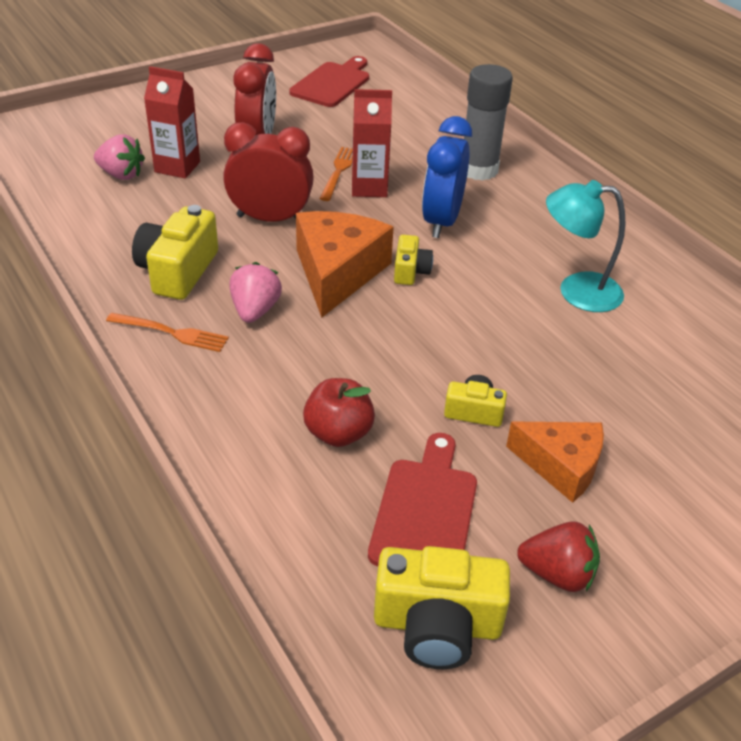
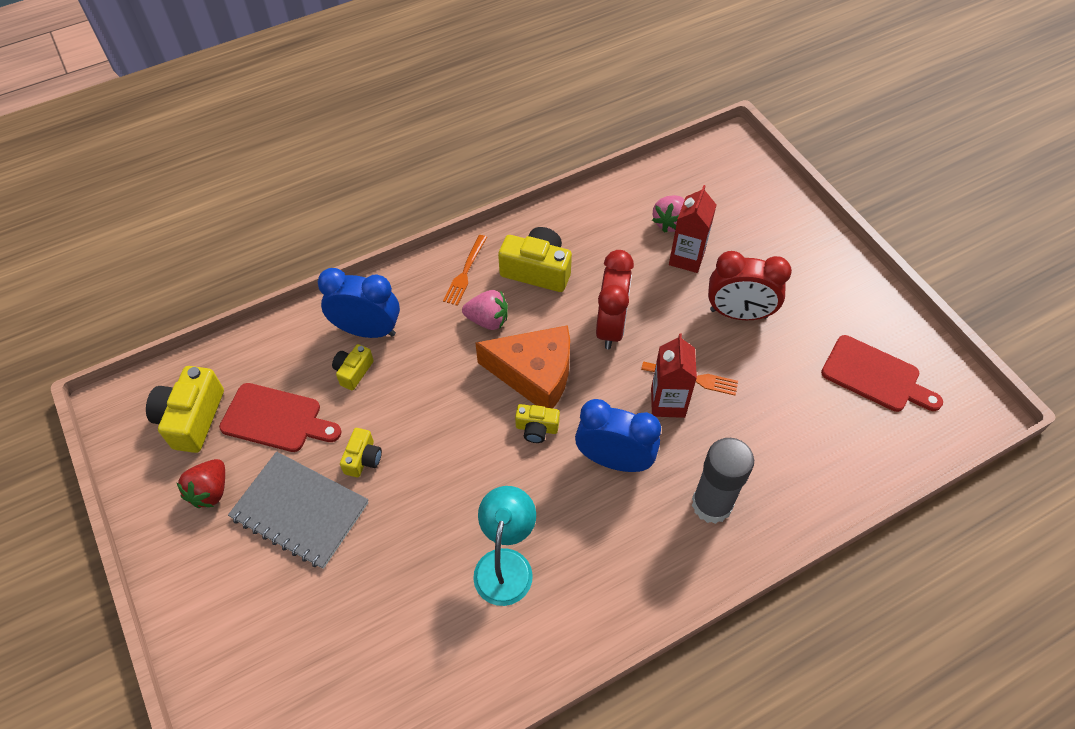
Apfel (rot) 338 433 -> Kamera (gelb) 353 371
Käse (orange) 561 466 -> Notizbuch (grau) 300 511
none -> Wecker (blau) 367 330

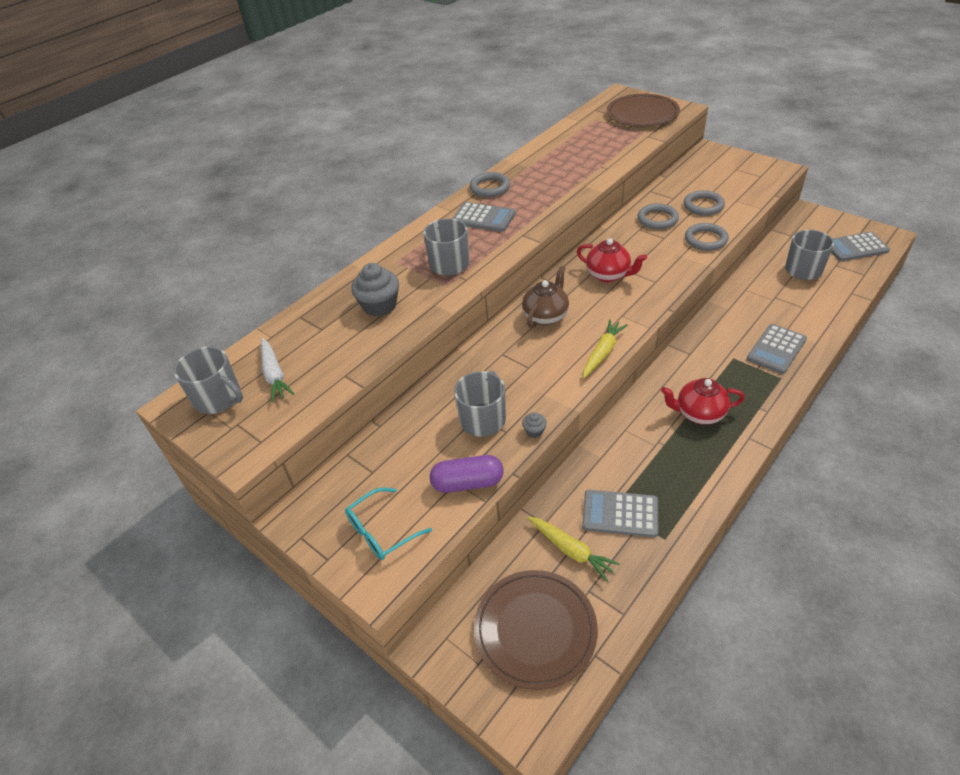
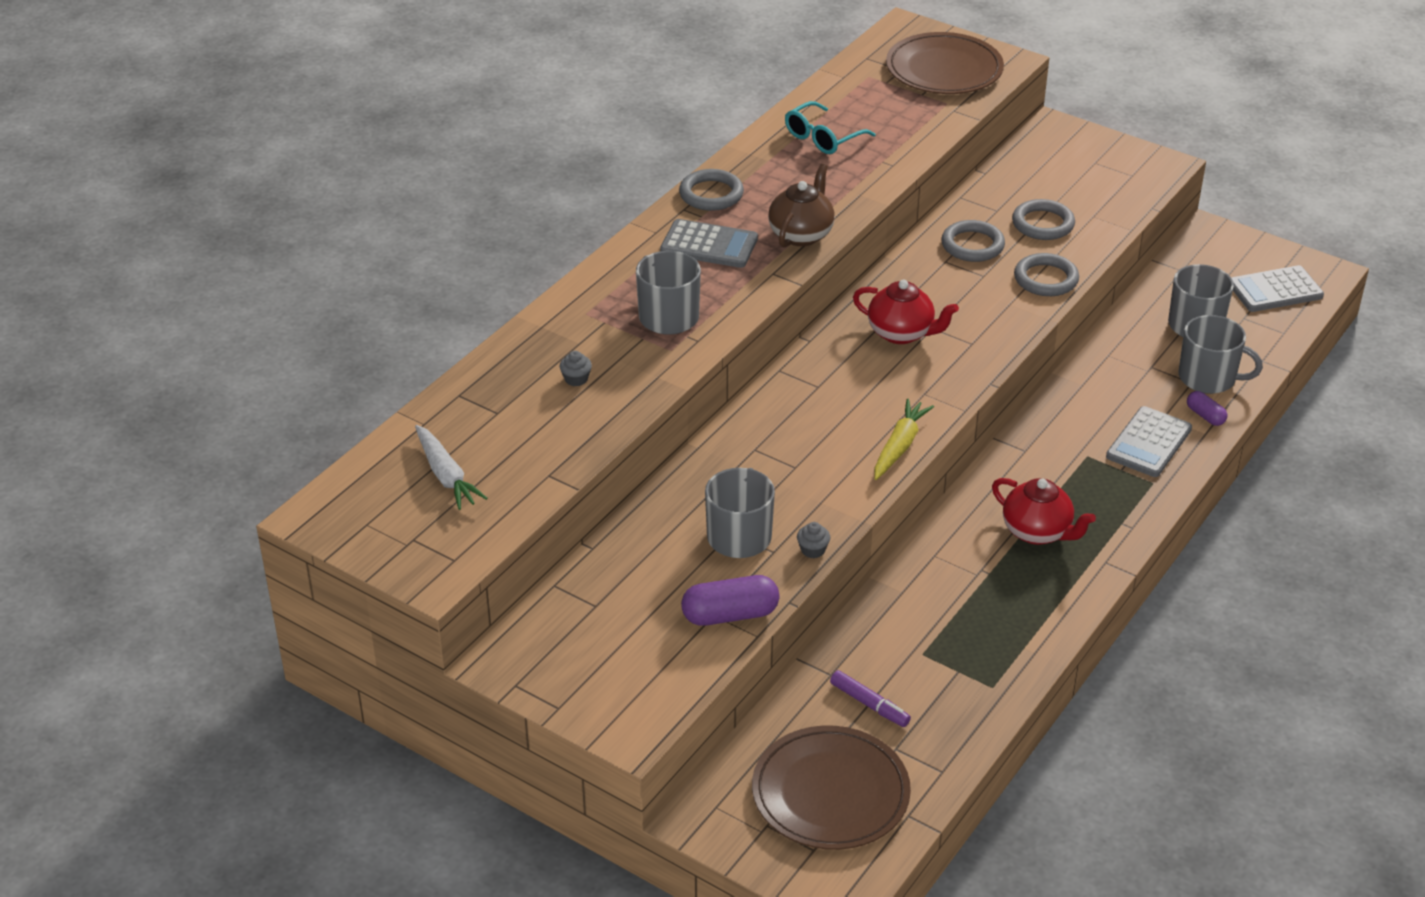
Tasse (grau) 218 398 -> Tasse (grau) 1208 378, move
Brille (türkis) 381 531 -> Brille (türkis) 822 138, move
Muffin (grau) 379 306 -> Muffin (grau) 576 379, x0.47
Teekanne (braun) 546 316 -> Teekanne (braun) 801 234, move
Karotte (gelb) 571 550 -> Filzstift (lila) 869 704
Taschenrechner (grau) 620 514 -> none
Teekanne (rot) 699 413 -> Teekanne (rot) 1037 532, 135 degrees counterclockwise
none -> Kapsel (lila) 1205 416

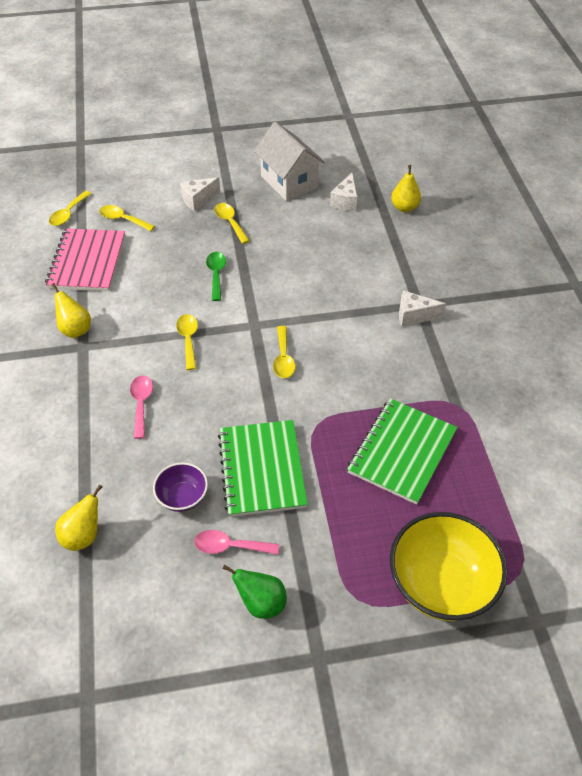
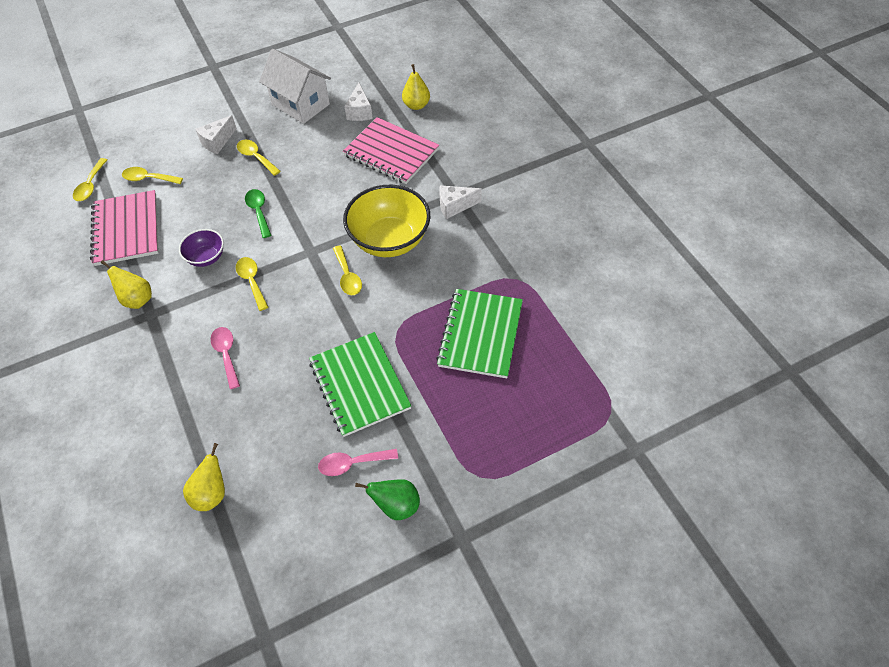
Schüssel (lila) 182 497 -> Schüssel (lila) 206 257, move
Schüssel (gelb) 440 584 -> Schüssel (gelb) 389 240, move
none -> Notizbuch (rosa) 391 152

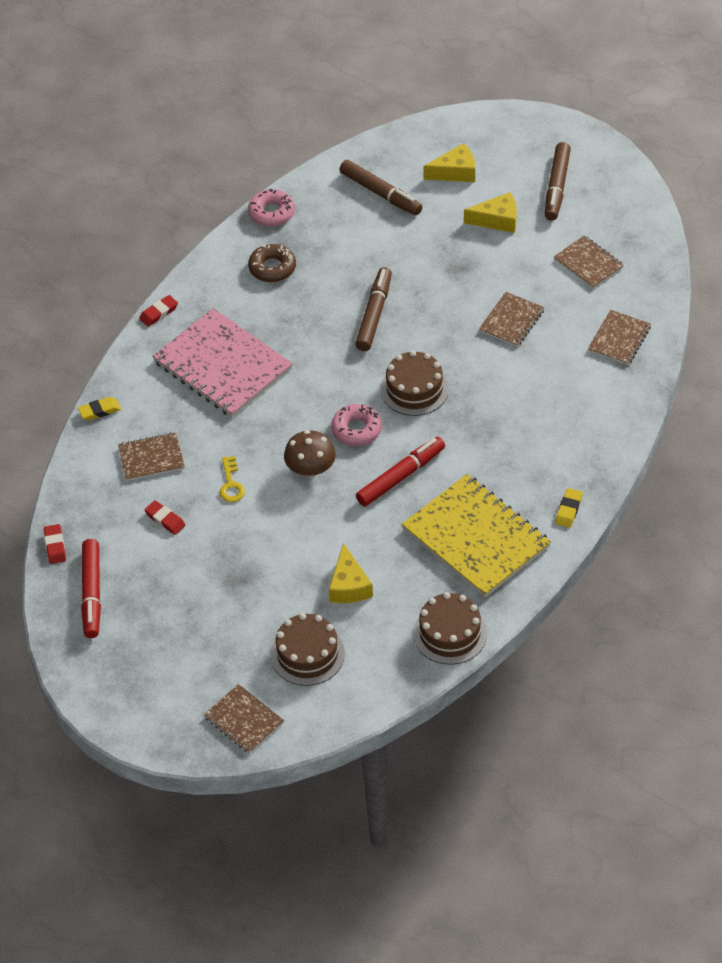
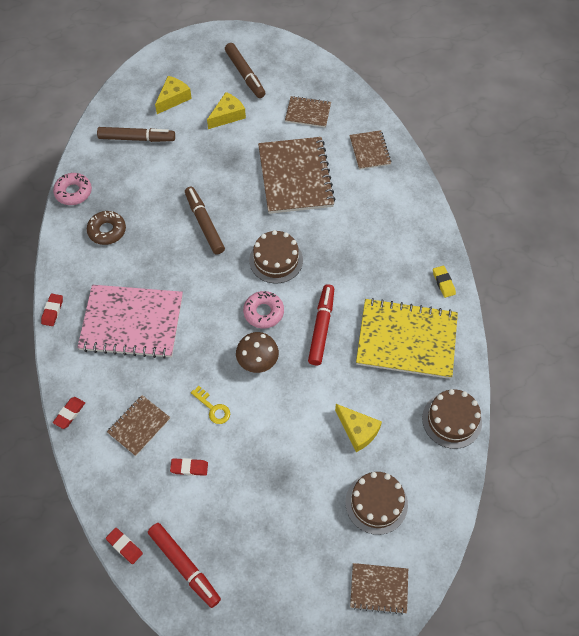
Radiergummi (gelb) 99 411 -> Radiergummi (rot) 70 413
Notizbuch (braun) 511 321 -> Notizbuch (braun) 295 177, x1.95

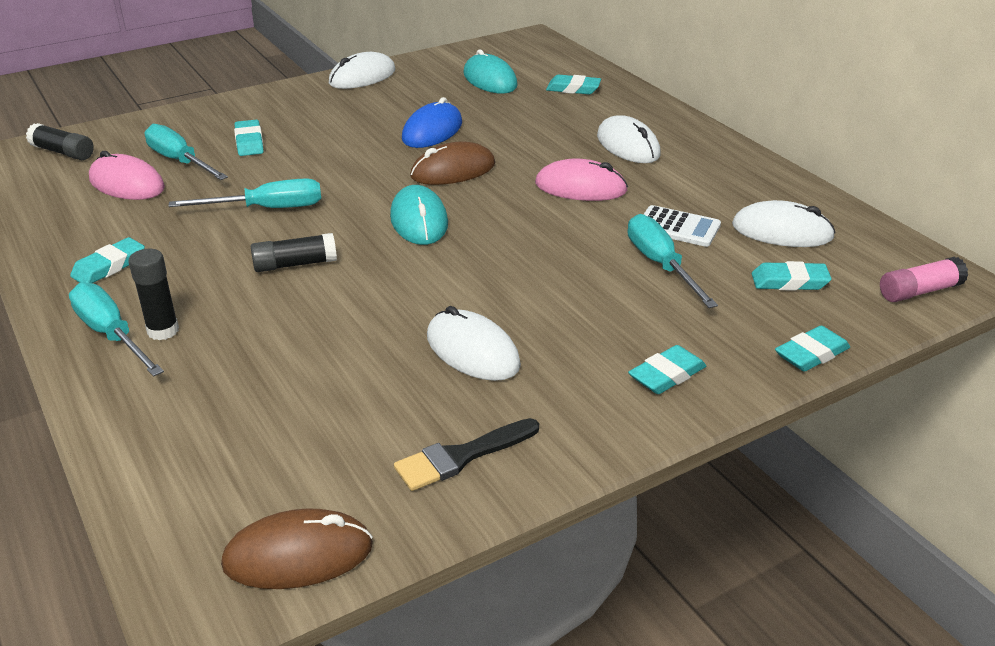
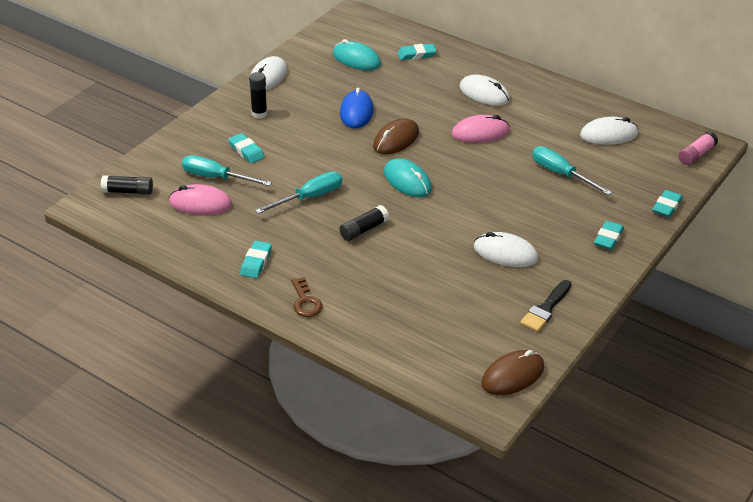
Schraubenzieher (türkis) 111 334 -> Schlüssel (braun) 305 301
Klebestift (schwarz) 163 331 -> Klebestift (schwarz) 259 114, move
Taschenrechner (weiß) 678 227 -> none
Radiergummi (türkis) 789 281 -> none

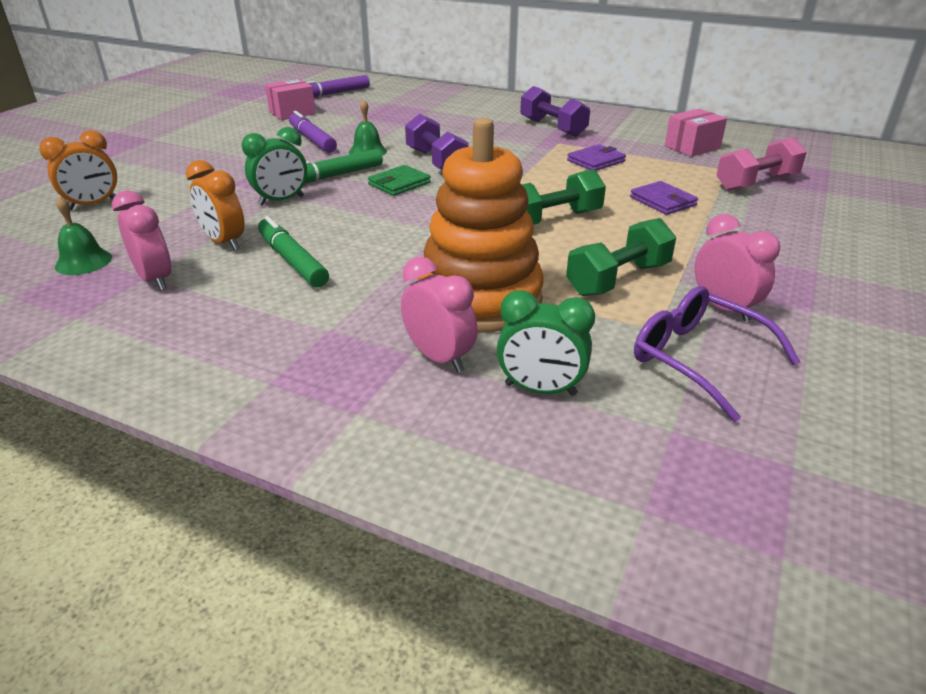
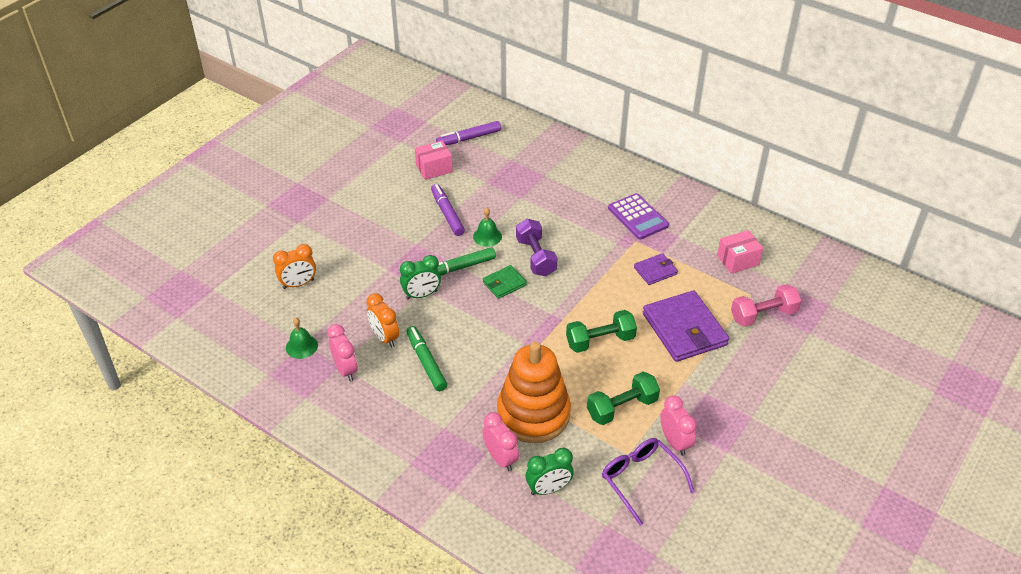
Wecker (grün) 540 389 -> Wecker (grün) 548 489, 45 degrees counterclockwise
Hantel (lila) 552 128 -> Taschenrechner (lila) 638 217
Geldbörse (lila) 662 201 -> Geldbörse (lila) 684 329, x1.97

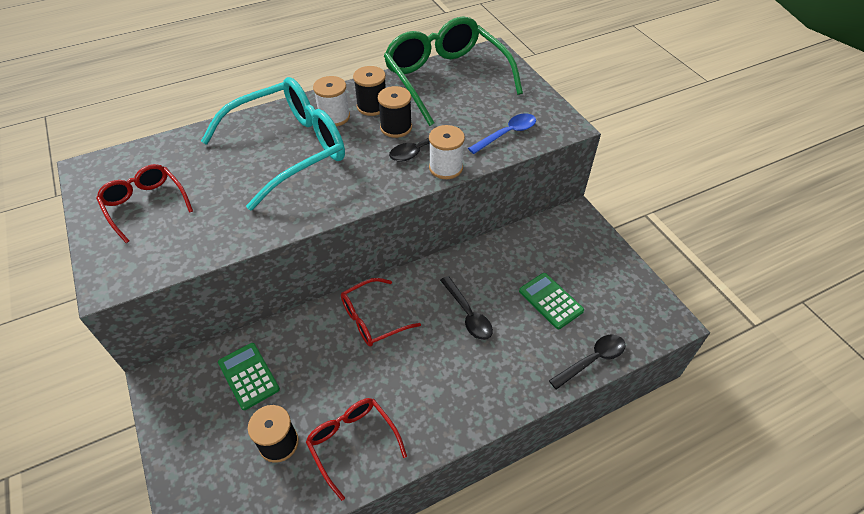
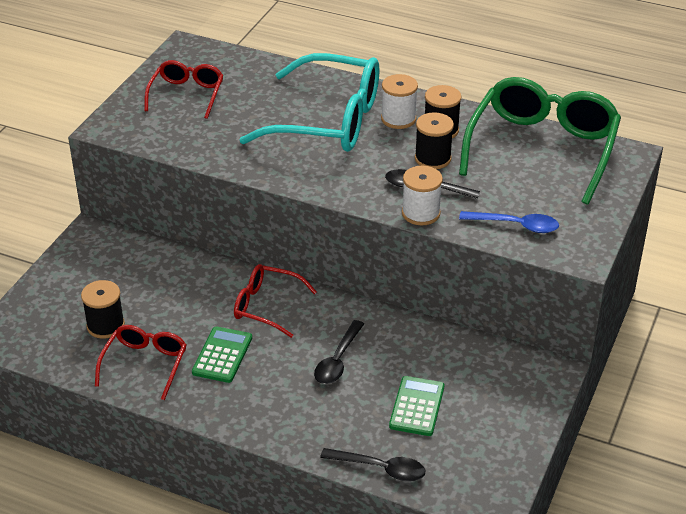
Taschenrechner (grün) 248 376 -> Taschenrechner (grün) 222 355, move

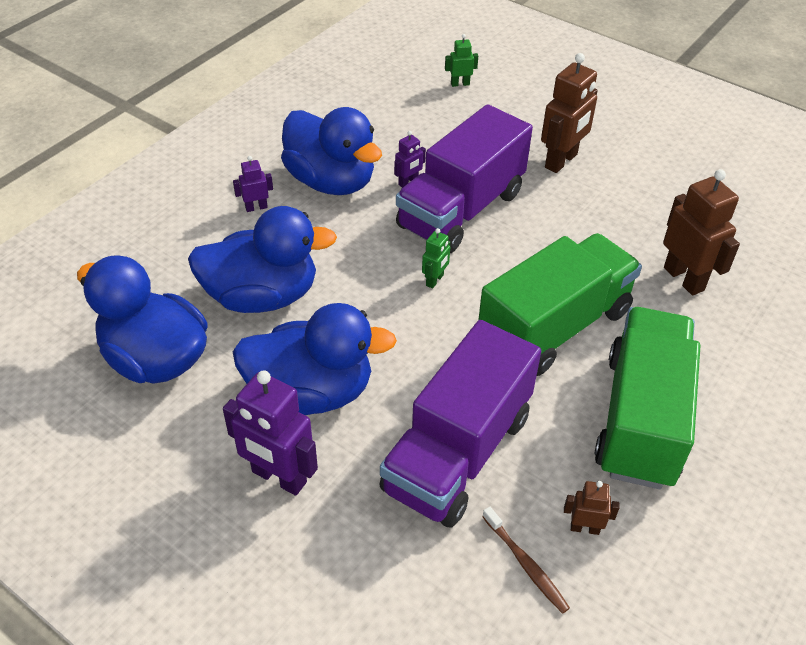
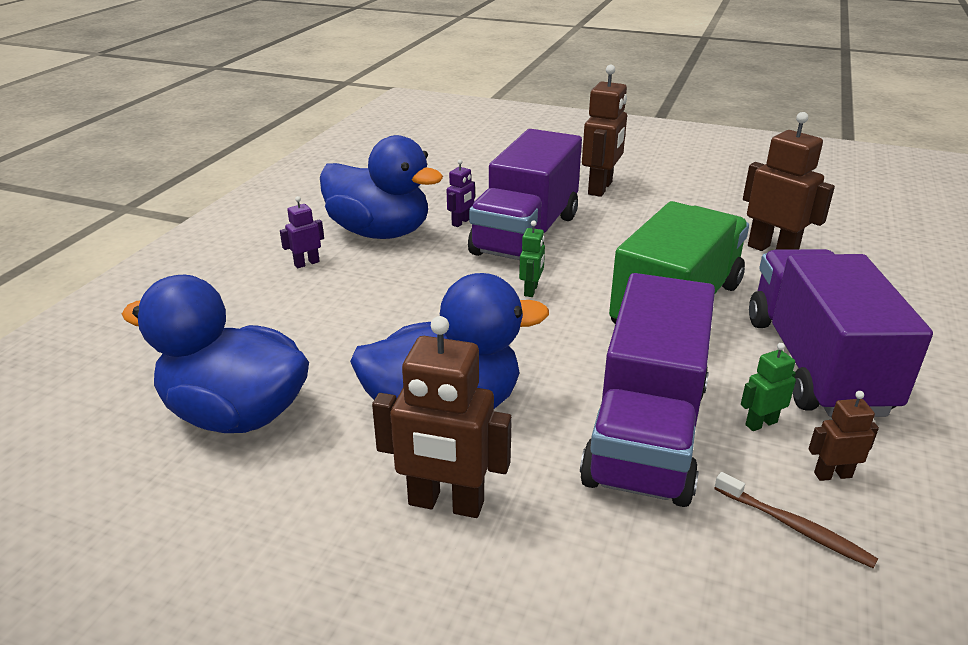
Ente (blau) 262 296 -> none
Roboter (lila) 278 477 -> Roboter (braun) 446 504
Roboter (grün) 460 84 -> Roboter (grün) 760 423, move
Lastwagen (grün) 640 419 -> Lastwagen (lila) 815 364

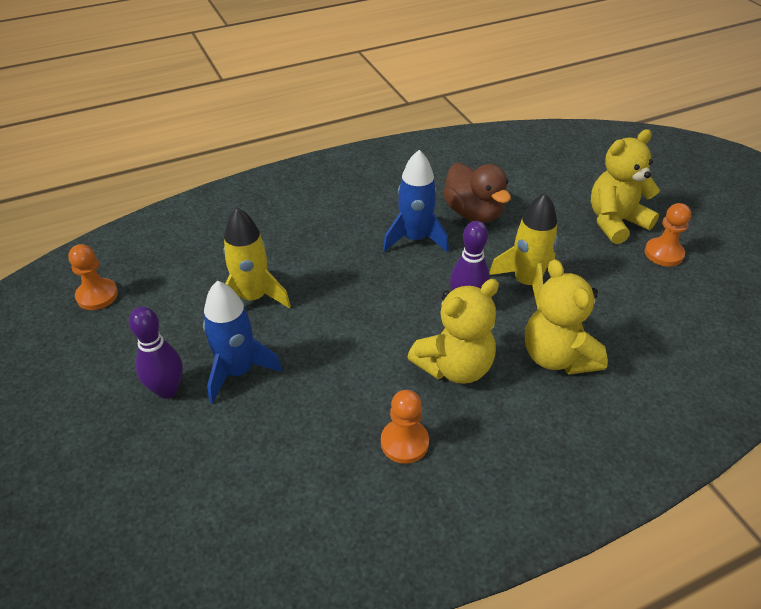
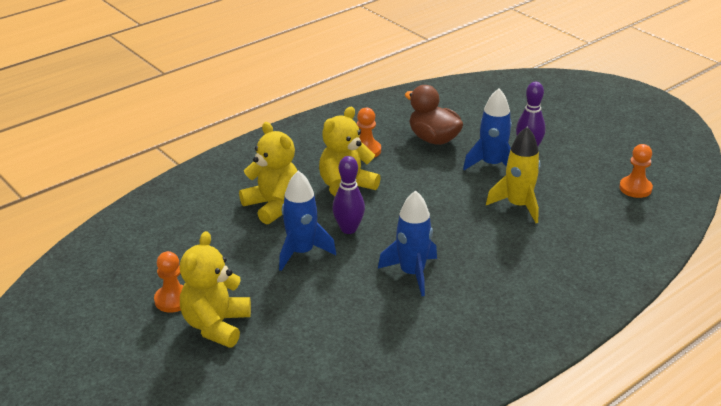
Ente (braun) 473 213 -> Ente (braun) 433 139, move
Rakete (gelb) 526 283 -> Rakete (blau) 301 252
Teddybär (gelb) 615 222 -> Teddybär (gelb) 216 325, 150 degrees clockwise

